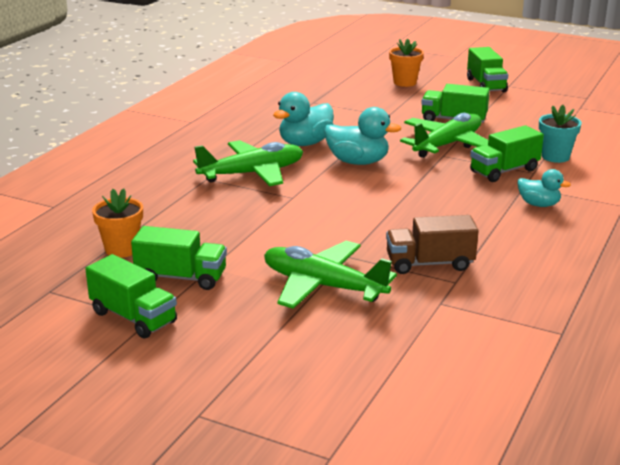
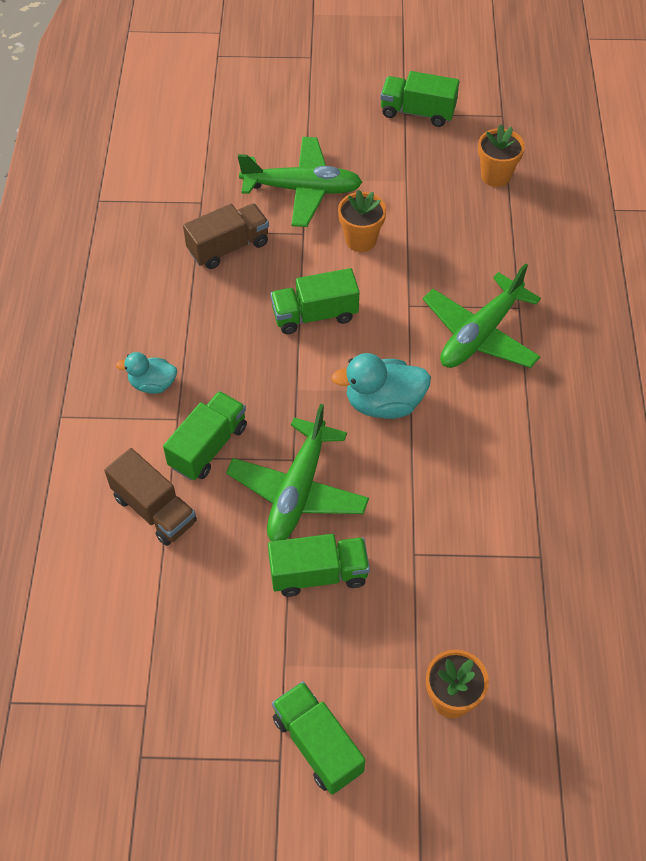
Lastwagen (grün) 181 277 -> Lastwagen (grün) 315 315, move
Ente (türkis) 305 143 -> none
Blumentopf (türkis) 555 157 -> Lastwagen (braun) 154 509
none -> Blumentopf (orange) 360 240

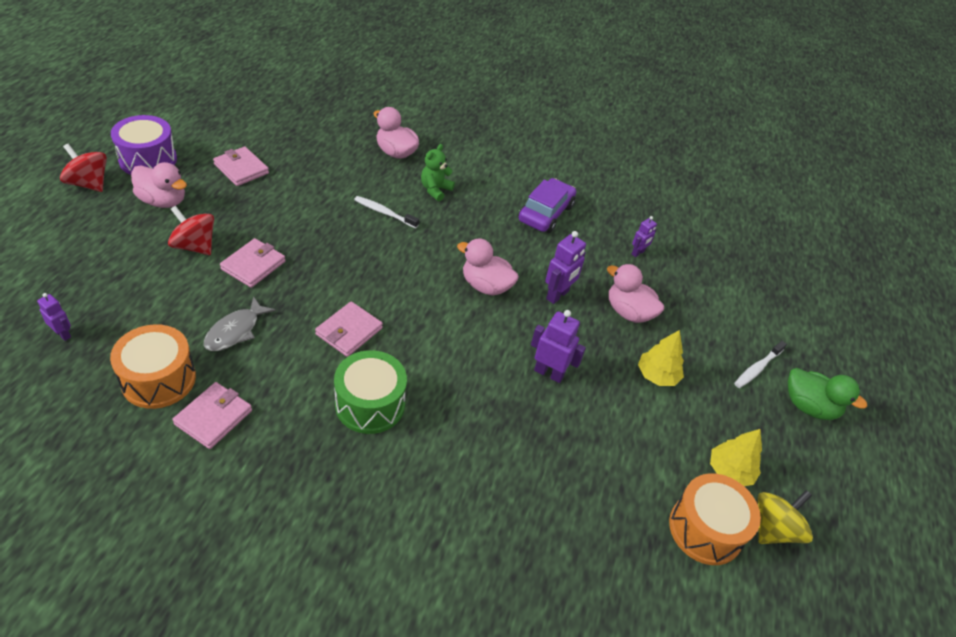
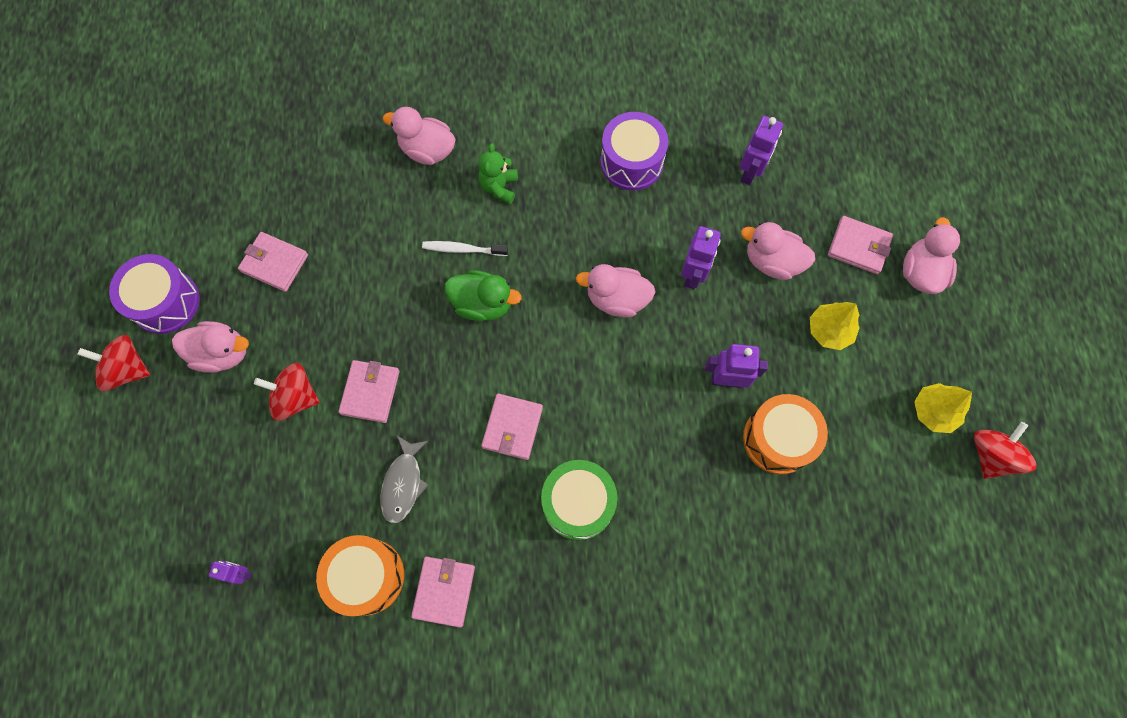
Auto (lila) 545 213 -> Trommel (lila) 631 162
Roboter (lila) 638 253 -> Roboter (lila) 750 172, x1.65
Trommel (orange) 705 529 -> Trommel (orange) 778 439, move
Zahnbürste (weiß) 757 368 -> Ente (rosa) 921 272
Kreisel (gelb) 773 529 -> Kreisel (rot) 991 455
Ente (grün) 808 406 -> Ente (grün) 483 304, move
none -> Geldbörse (rosa) 858 246

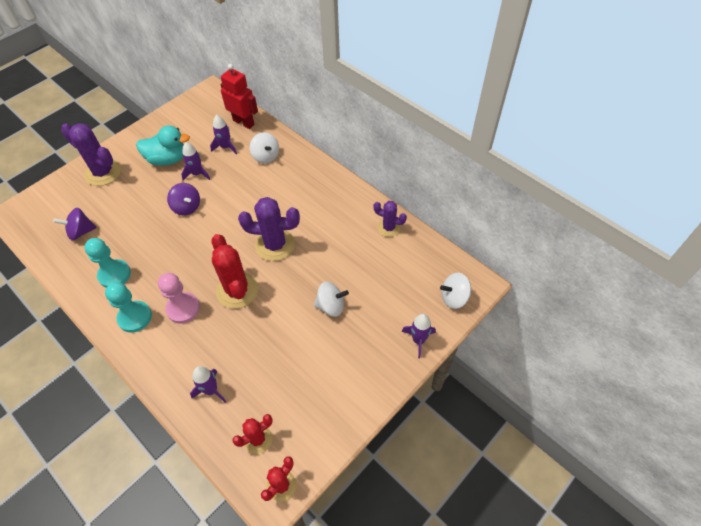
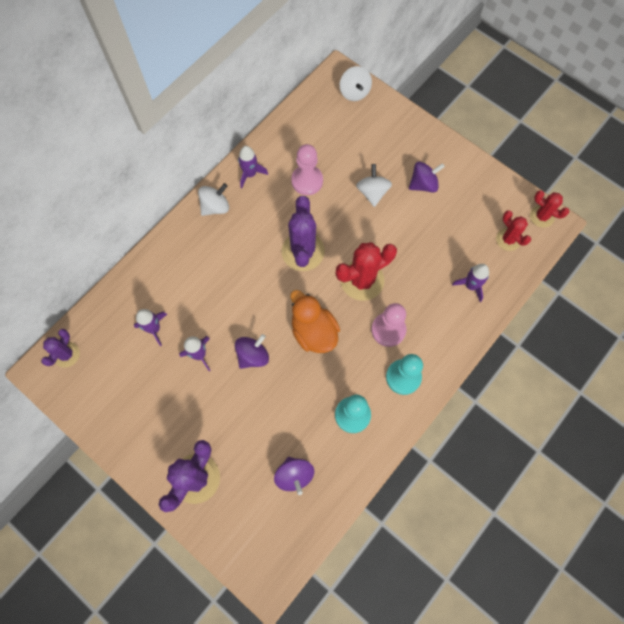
Ente (türkis) 168 159 -> none
Roboter (rot) 244 122 -> none
Kreisel (weiß) 266 156 -> Kreisel (weiß) 215 207, move
Kaktus (lila) 388 228 -> Kaktus (lila) 66 354, move
Rakete (lila) 418 340 -> Rakete (lila) 250 174, move
none -> Ente (orange) 313 332
none -> Bauer (rosa) 307 181
none -> Kreisel (lila) 423 184

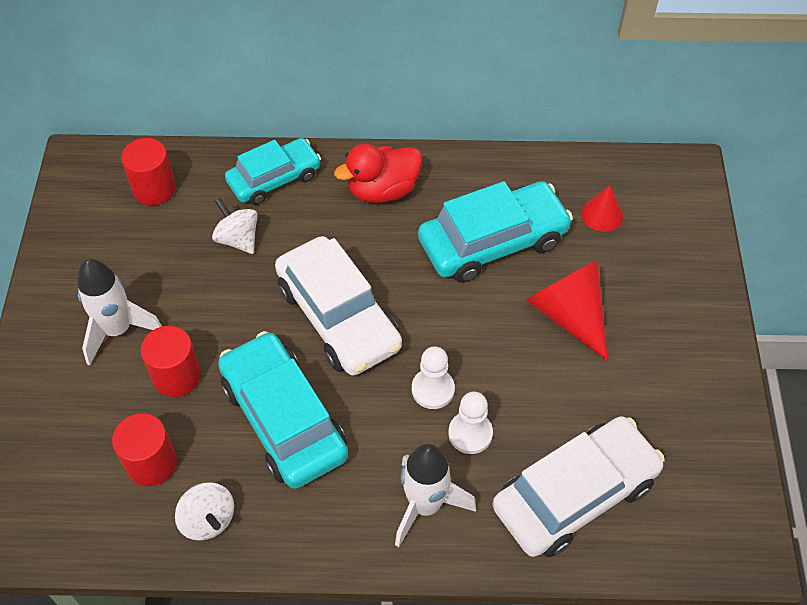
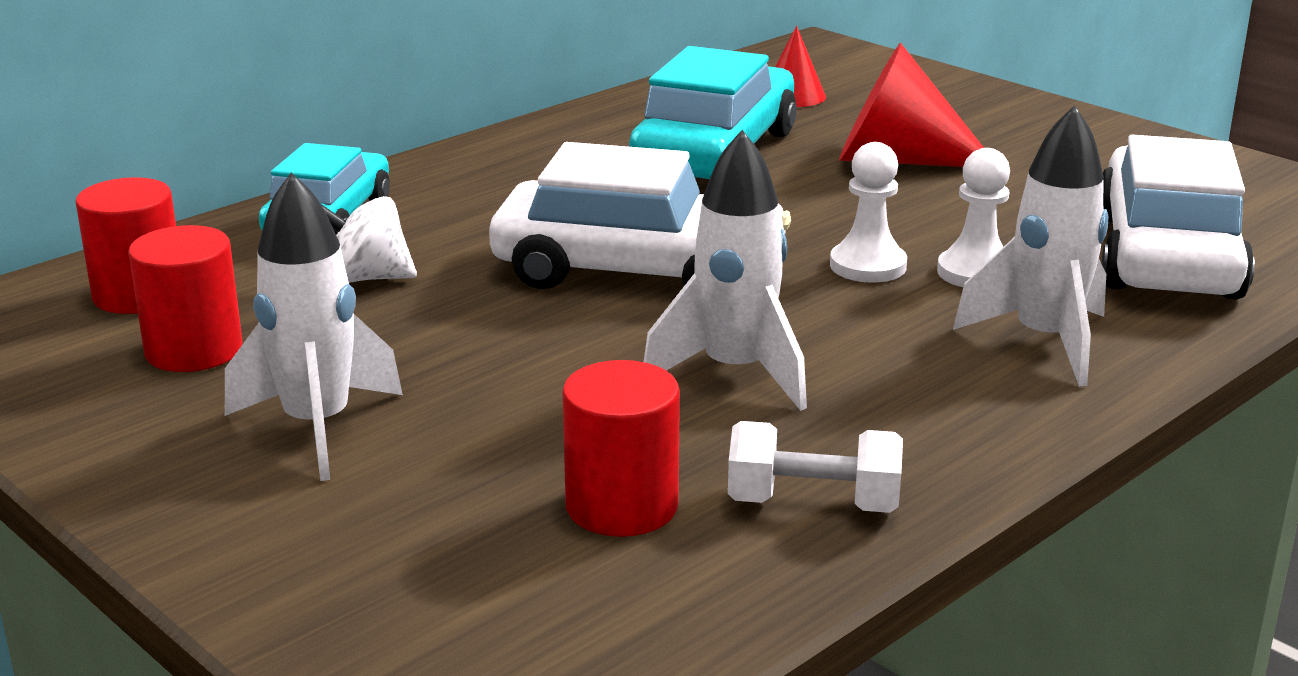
Vollzylinder (rot) 176 376 -> Vollzylinder (rot) 194 351, move
Kreisel (weiß) 208 520 -> Hantel (weiß) 813 504
Auto (türkis) 284 419 -> Rakete (weiß) 735 373
Ente (rot) 382 190 -> none

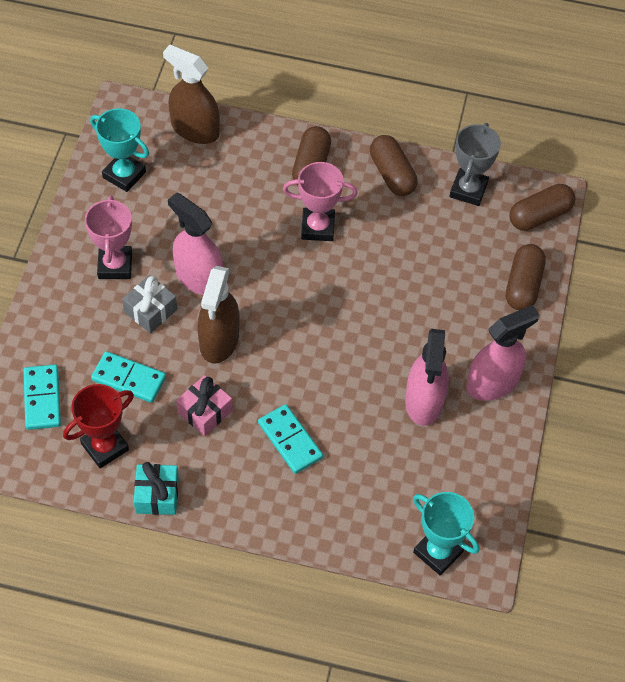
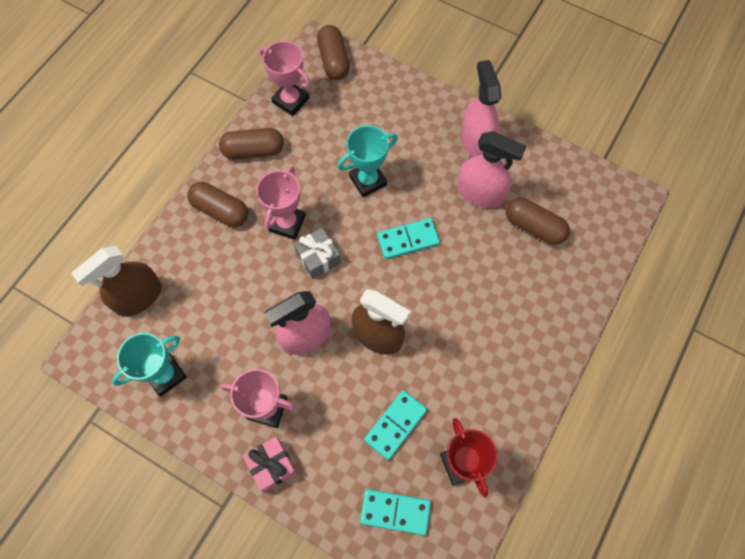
Geschenk (grau) 150 311 -> Geschenk (grau) 318 257, move
Geschenk (türkis) 157 495 -> none
Geschenk (rosa) 205 412 -> Geschenk (rosa) 271 465, move
Dominostein (türkis) 290 440 -> Dominostein (türkis) 408 240, move
Pokal (türkis) 438 552 -> Pokal (türkis) 368 180, move
Pokal (grau) 468 190 -> Pokal (rosa) 290 101
Kapsel (braun) 523 285 -> Kapsel (braun) 534 227, move

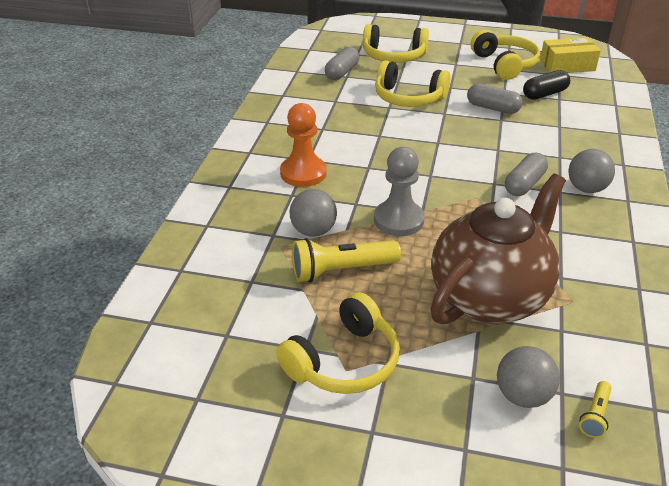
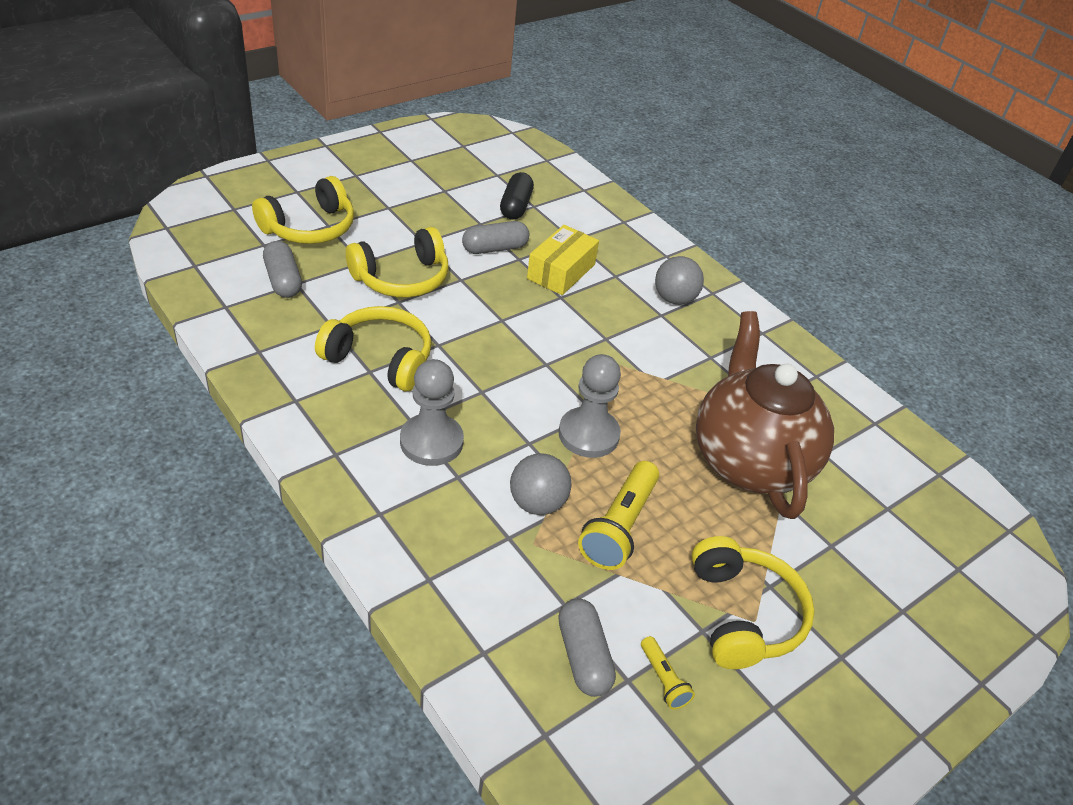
Bauer (orange) 303 173 -> Bauer (grau) 431 442
Kopfhörer (gelb) 504 64 -> Kopfhörer (gelb) 379 359, move
Ball (grau) 523 396 -> none
Kapsel (grau) 524 184 -> Kapsel (grau) 583 656, move
Schachtel (gelb) 567 66 -> Schachtel (gelb) 561 271, move
Taschenlampe (gelb) 595 415 -> Taschenlampe (gelb) 663 679, move

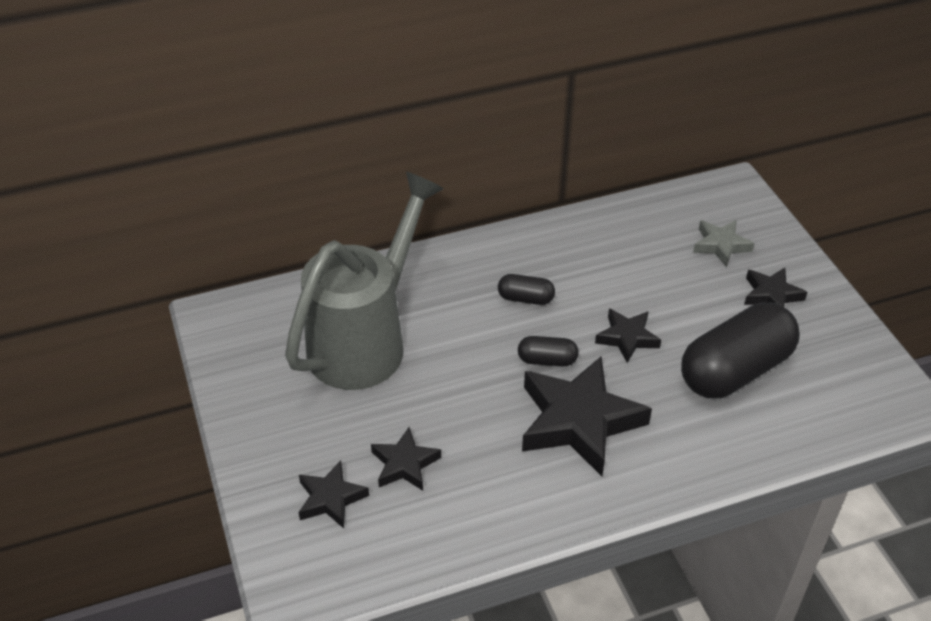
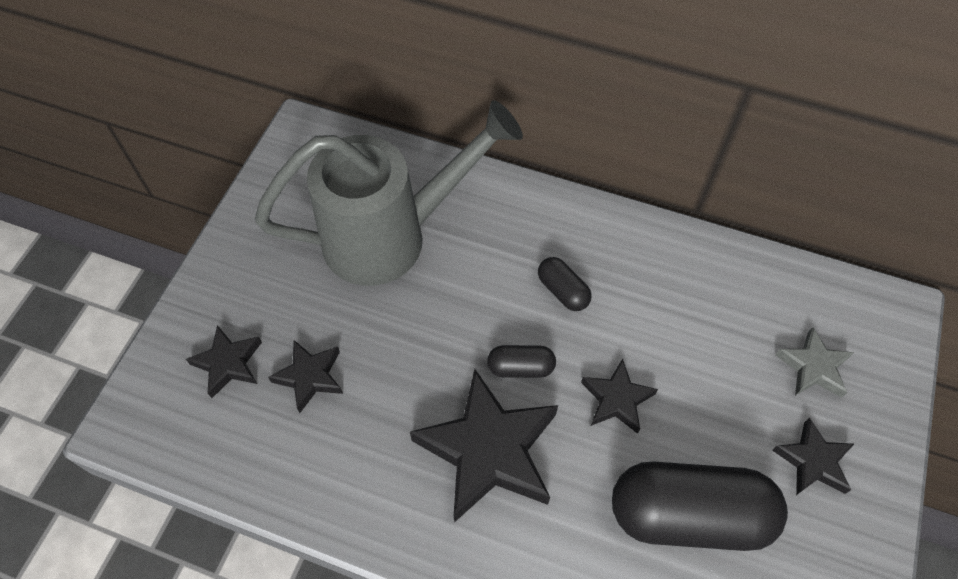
Kapsel (schwarz) 547 360 -> Kapsel (schwarz) 521 367, 45 degrees counterclockwise

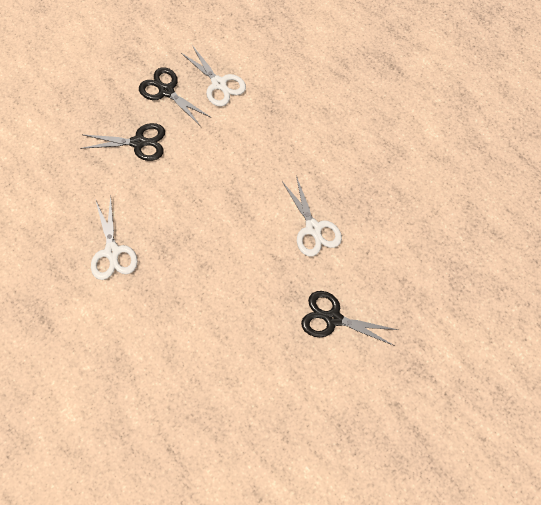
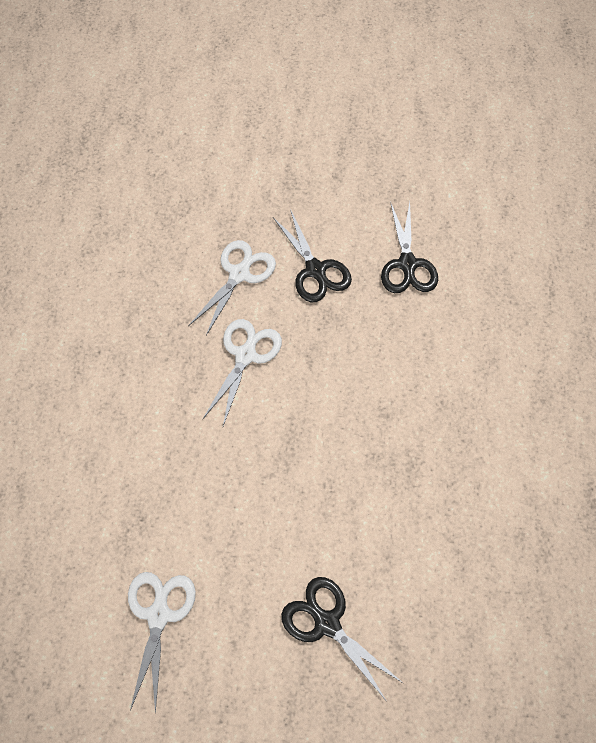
Schere (weiß) 112 251 -> Schere (weiß) 239 274, move
Schere (schwarz) 166 91 -> Schere (schwarz) 407 264, move

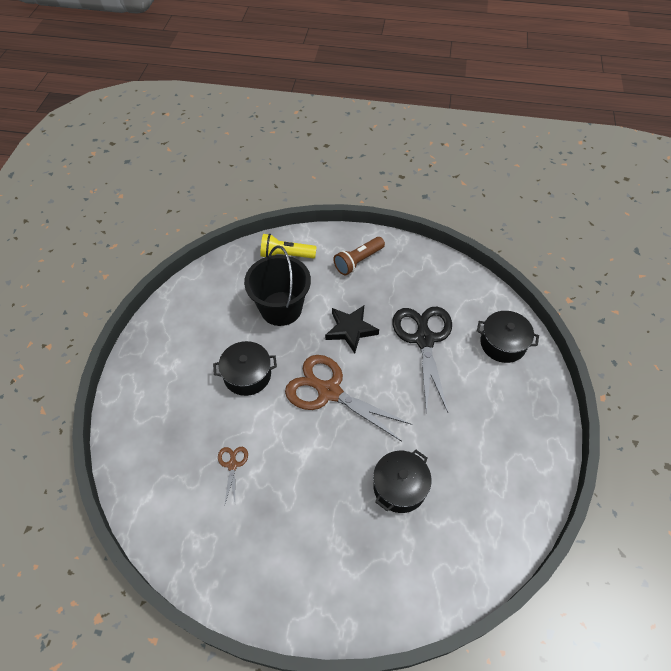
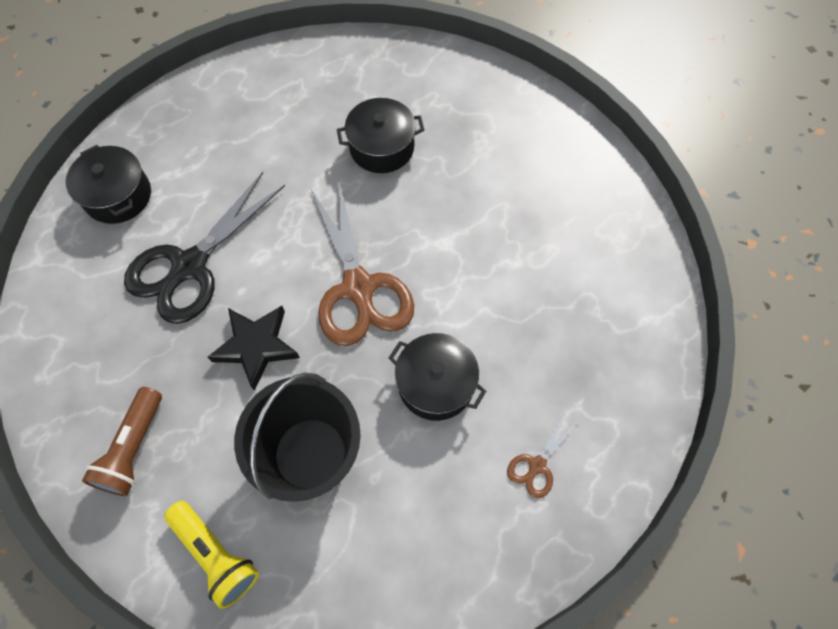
Schere (braun) 232 464 -> Schere (braun) 536 466, move
Taschenlampe (braun) 358 261 -> Taschenlampe (braun) 133 448, 105 degrees clockwise

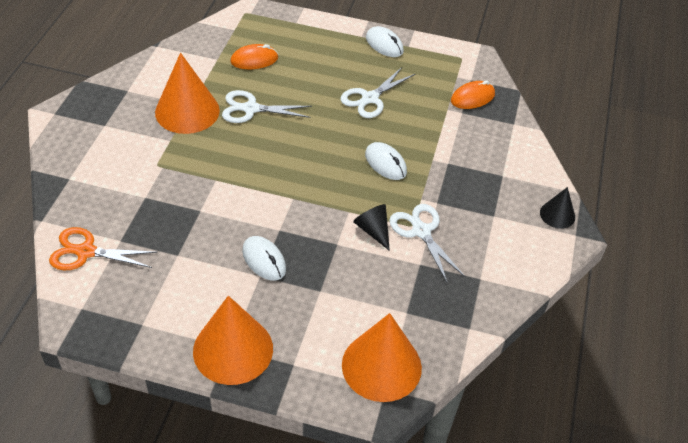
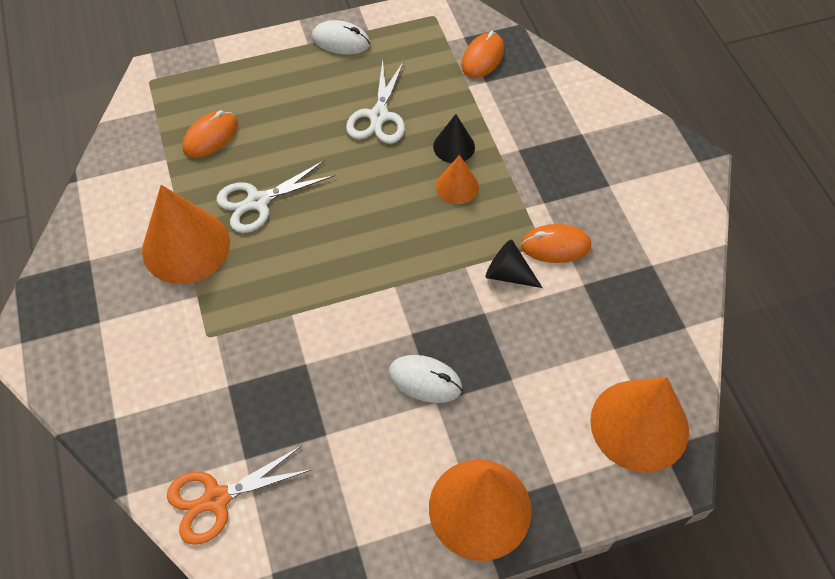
Computermaus (weiß) 385 163 -> Kegel (orange) 457 186
Schere (weiß) 421 231 -> Computermaus (orange) 555 246
Kegel (schwarz) 557 214 -> Kegel (schwarz) 454 146, move

